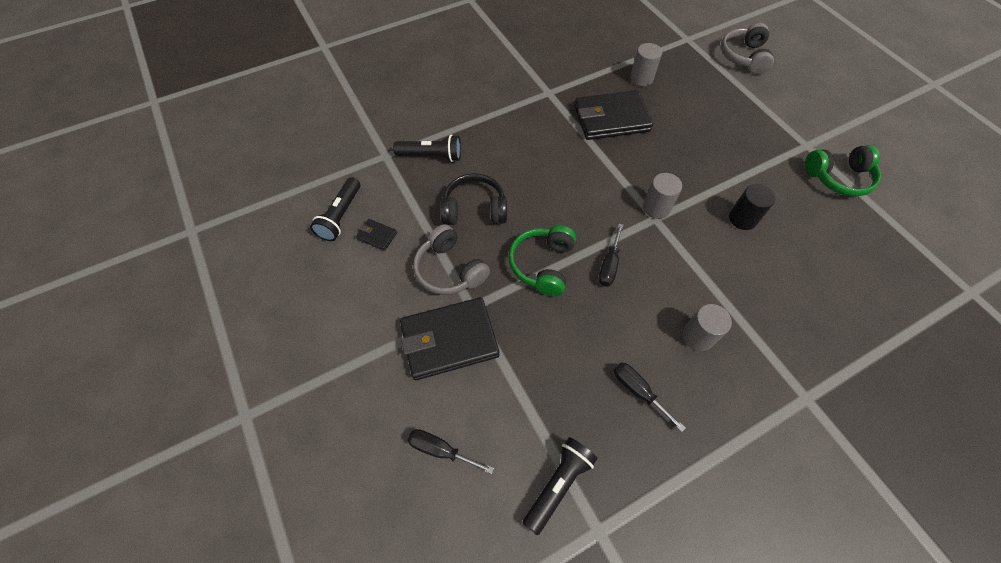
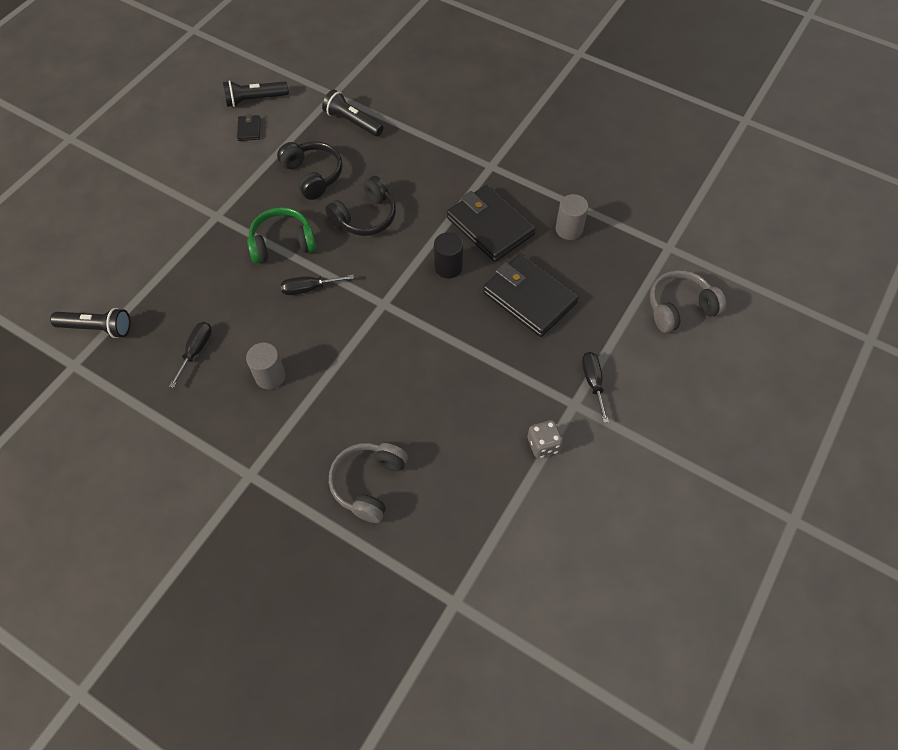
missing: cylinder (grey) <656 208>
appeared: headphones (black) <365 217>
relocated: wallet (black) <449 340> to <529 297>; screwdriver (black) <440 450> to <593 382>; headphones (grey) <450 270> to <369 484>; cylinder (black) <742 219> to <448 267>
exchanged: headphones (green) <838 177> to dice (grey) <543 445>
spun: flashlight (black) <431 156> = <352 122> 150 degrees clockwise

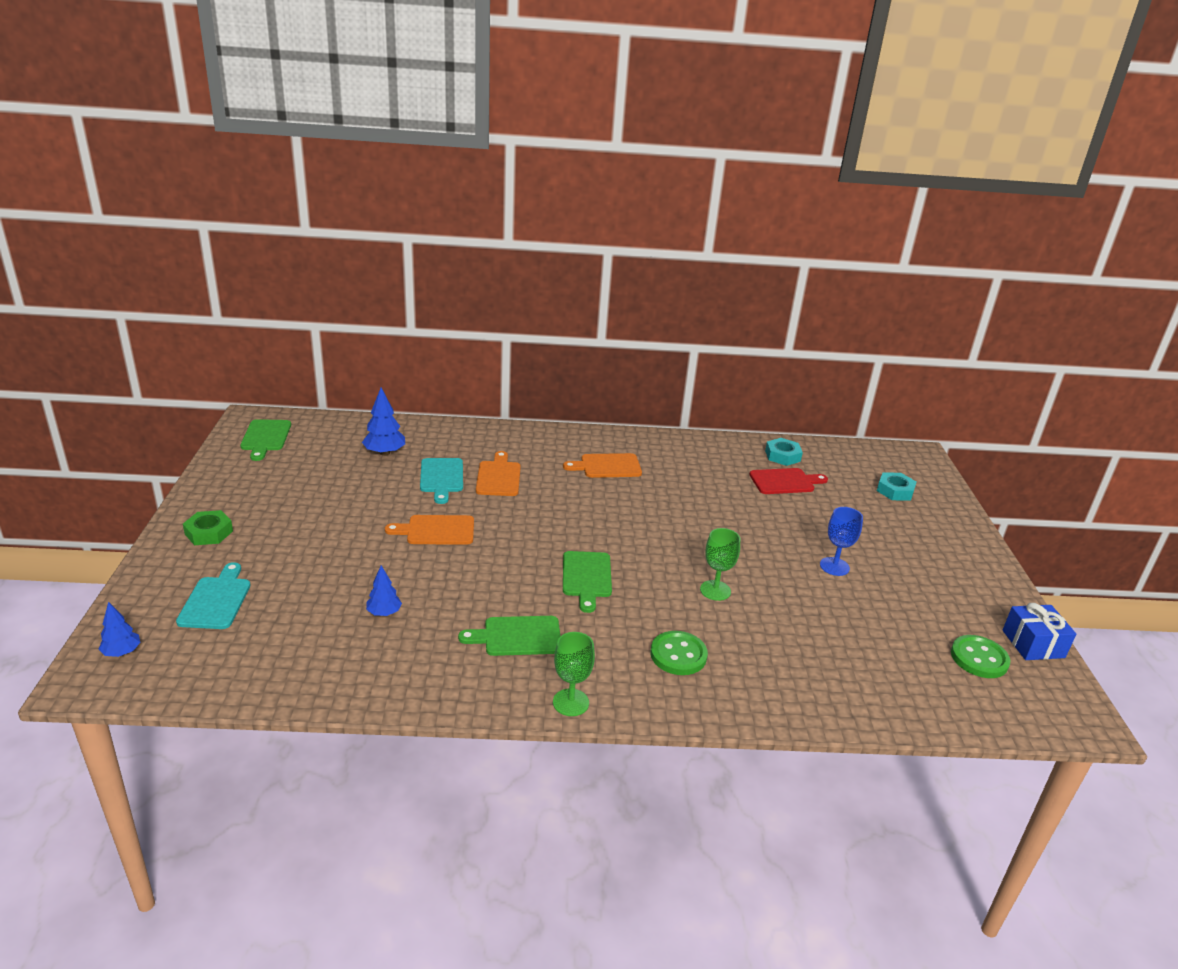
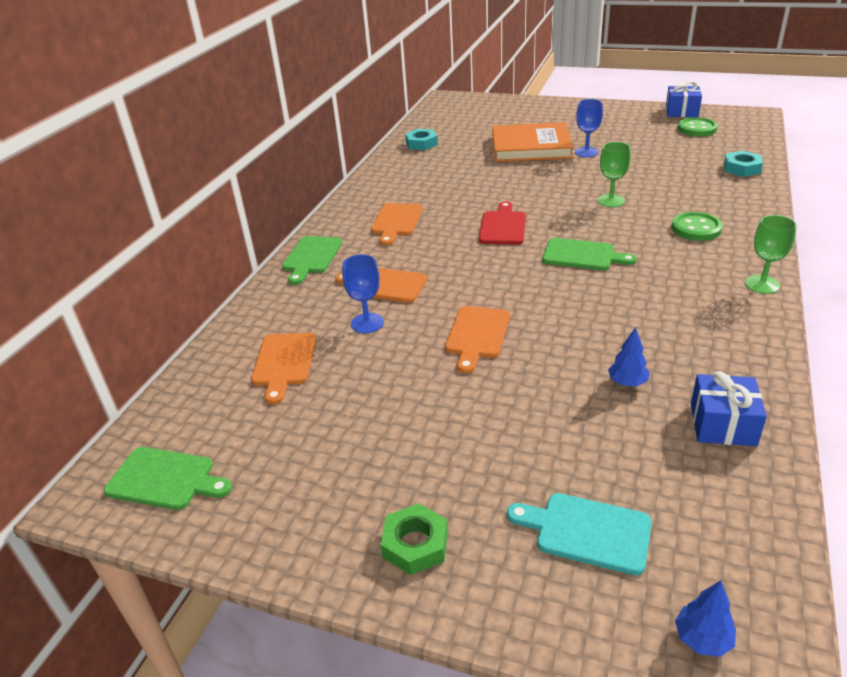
appeared: book (orange) <531 147>; gift (blue) <722 424>
relocated: cutting board (green) <517 636> to <311 257>; cutting board (red) <785 482> to <503 226>; nut (turquoise) <895 491> to <741 168>
exchanged: tree (blue) <384 453> to cutting board (orange) <284 363>; cutting board (turquoise) <441 478> to goblet (blue) <367 323>

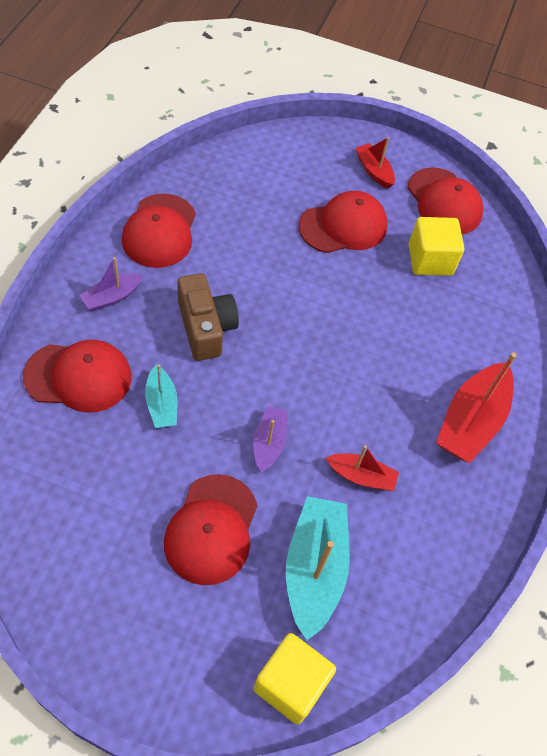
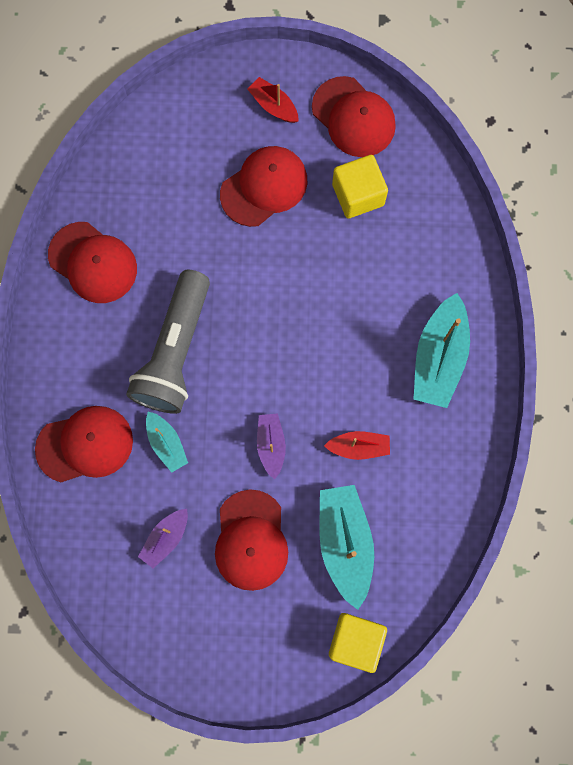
relocated: boat (purple) <112 297> to <165 538>
exchanged: camera (brown) <205 327> to flashlight (grey) <175 352>
colour: boat (red) <471 421> to boat (turquoise) <439 357>
spun: cap (red) <160 231> = <93 263> 45 degrees counterclockwise

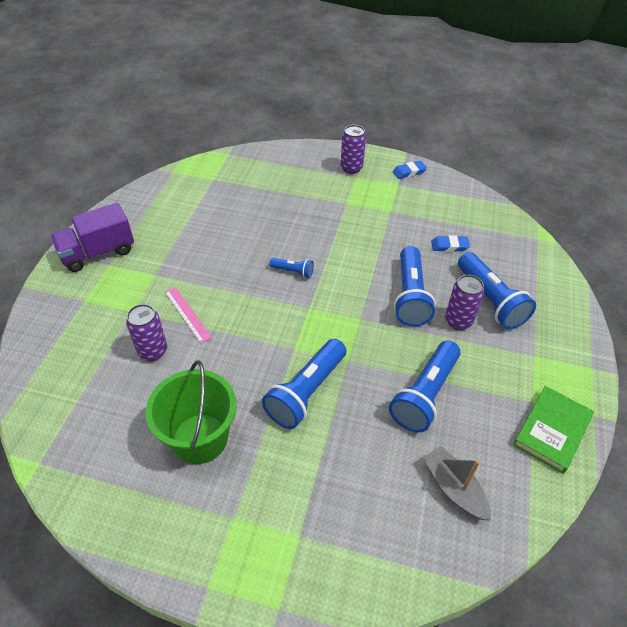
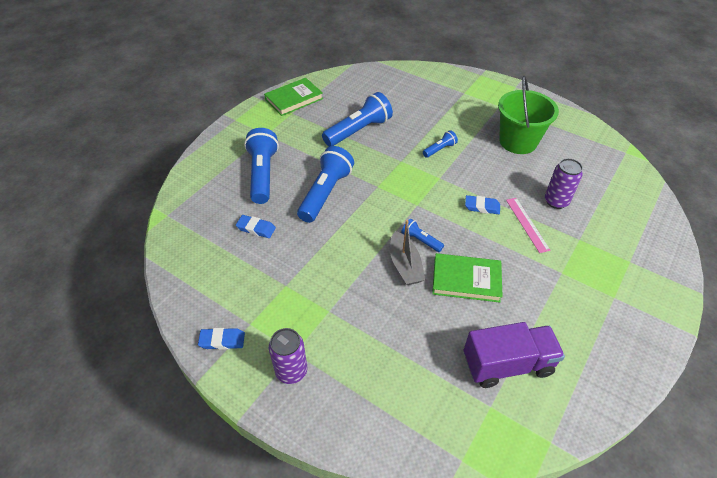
missing: can (purple) <458 321>
appeared: book (green) <466 280>; eraser (blue) <482 207>
relocated: truck (purple) <98 253> to <507 364>; boat (grey) <454 488> to <405 265>
size: flashlight (blue) <306 392> = <439 149> x0.49

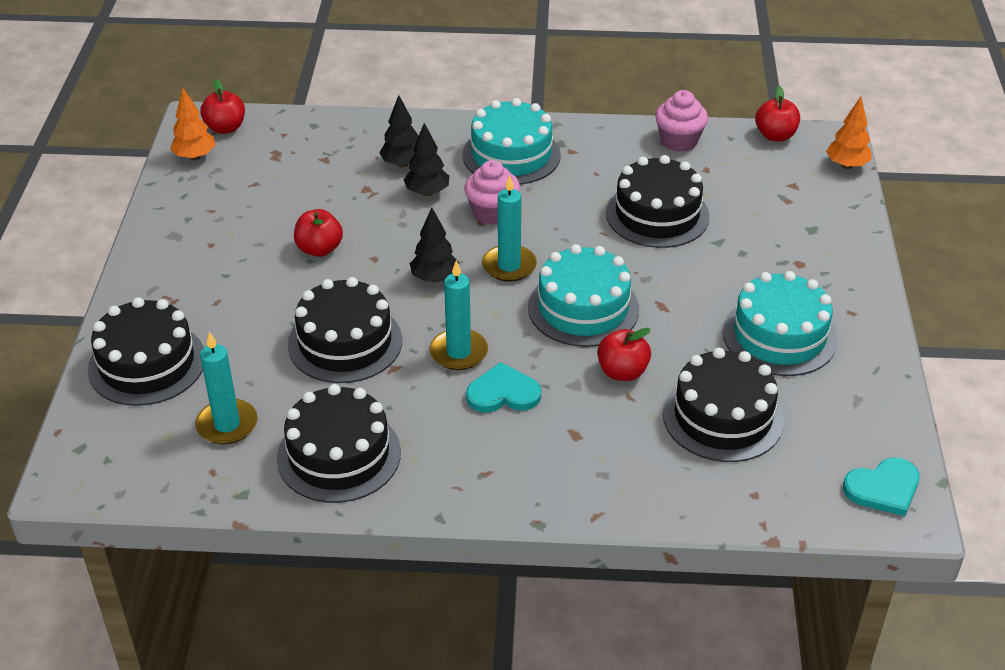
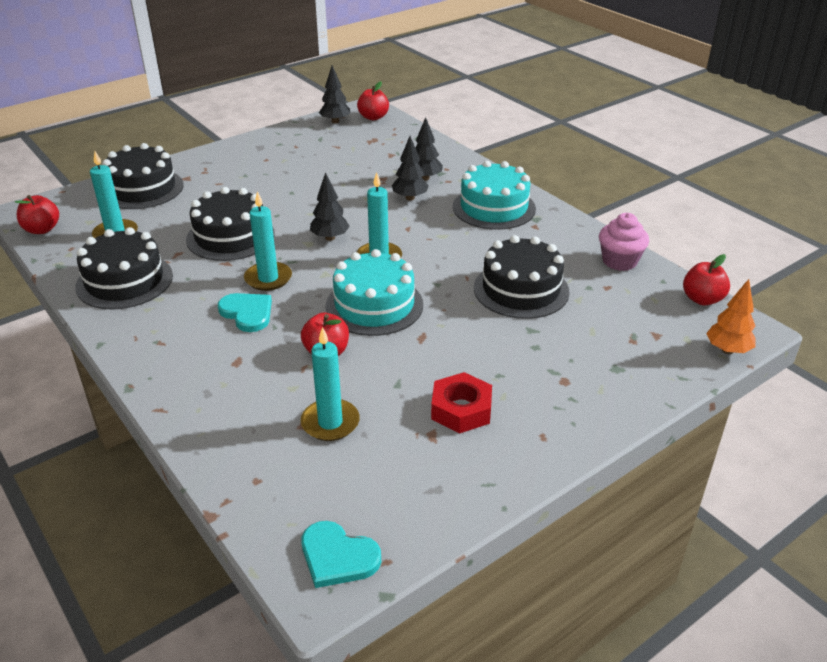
missing: cupcake (pink) <492 213>
relocated: apple (red) <319 249> to <42 229>
exchanged: cake (black) <722 417> to candle (turquoise) <330 422>; cake (turquoise) <779 336> to nut (red) <461 409>
colour: tree (orange) <195 157> to tree (black) <335 121>

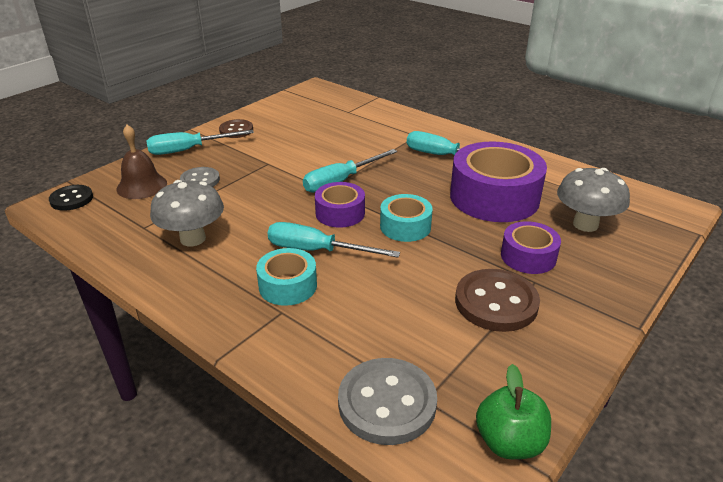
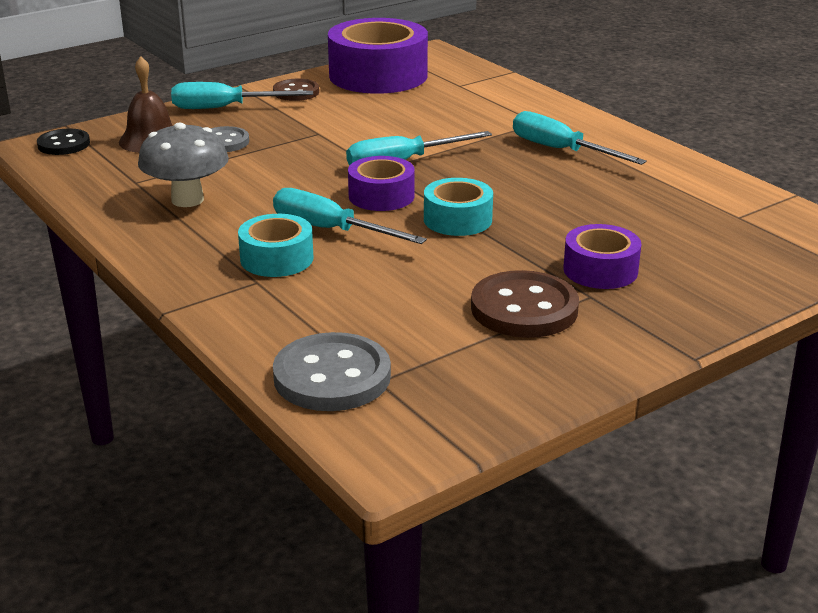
missing: apple (green) <509 442>; mushroom (grey) <585 224>
relocated: tape (purple) <494 197> to <378 75>

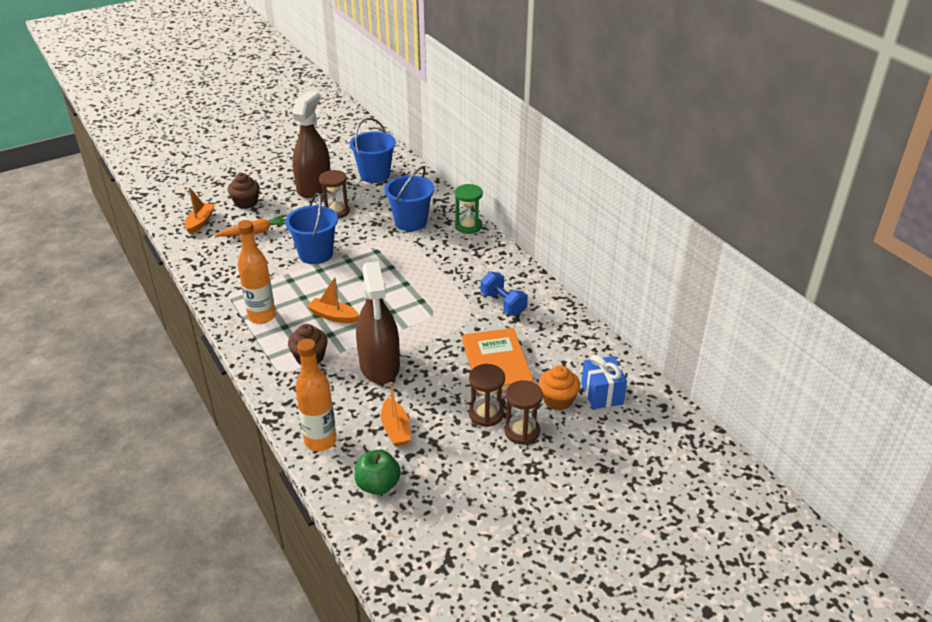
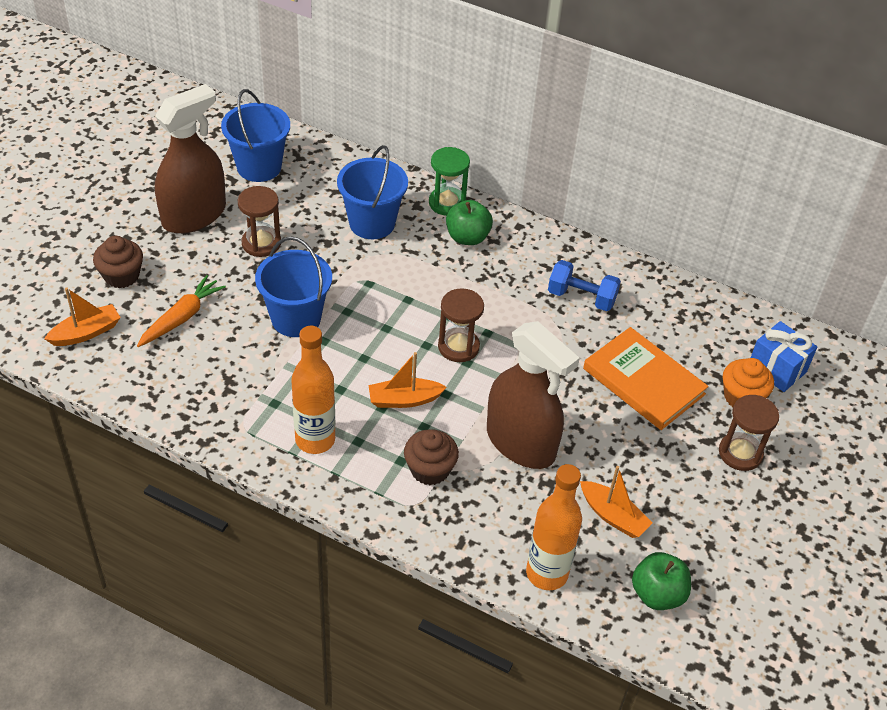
appeared: apple (green) <467 237>
relocated: hourglass (brown) <486 414> to <458 347>
spun: boat (orange) <200 222> = <86 333> 75 degrees clockwise; spray bottle (brown) <314 187> = <194 215> 60 degrees clockwise

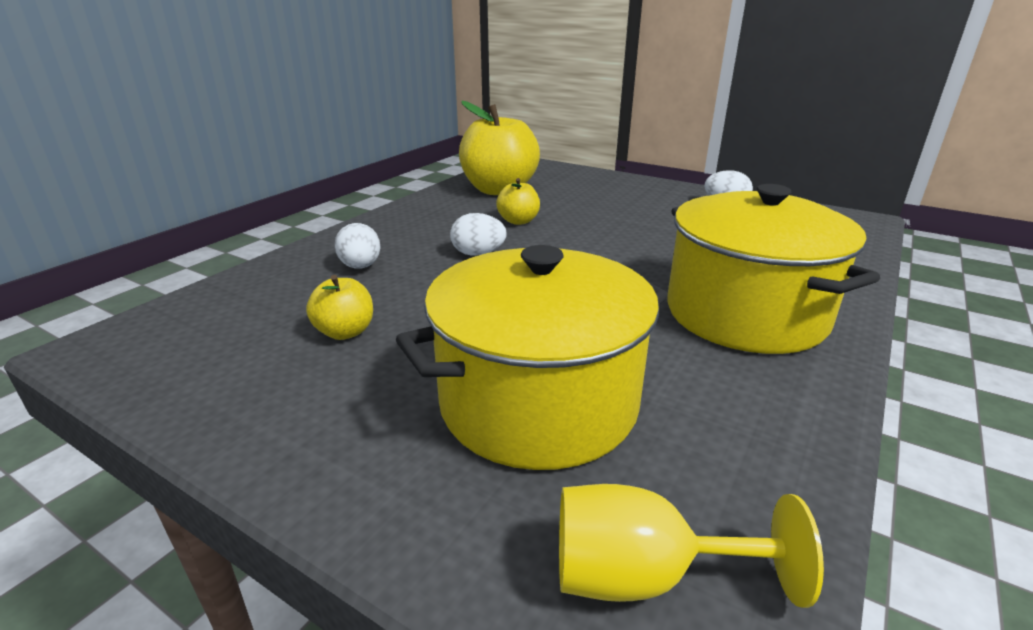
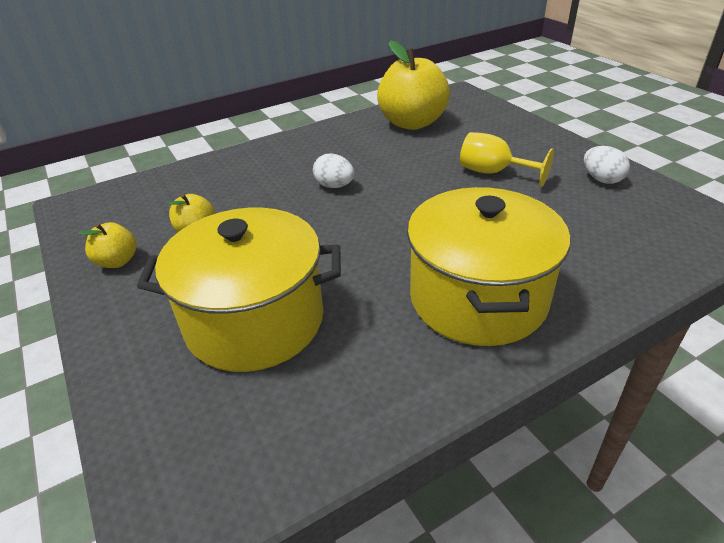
missing: egg (white) <360 266>
relocated: apple (yellow) <518 221> to <117 261>; goblet (yellow) <643 576> to <493 172>

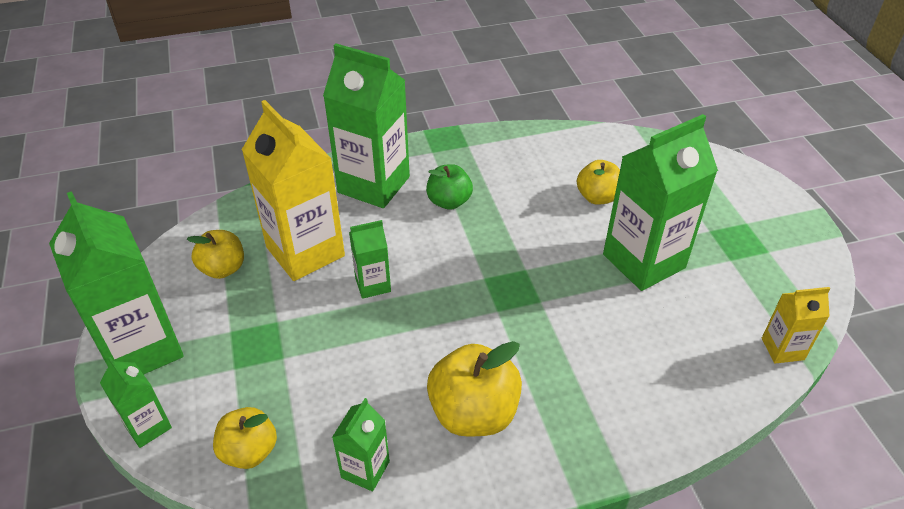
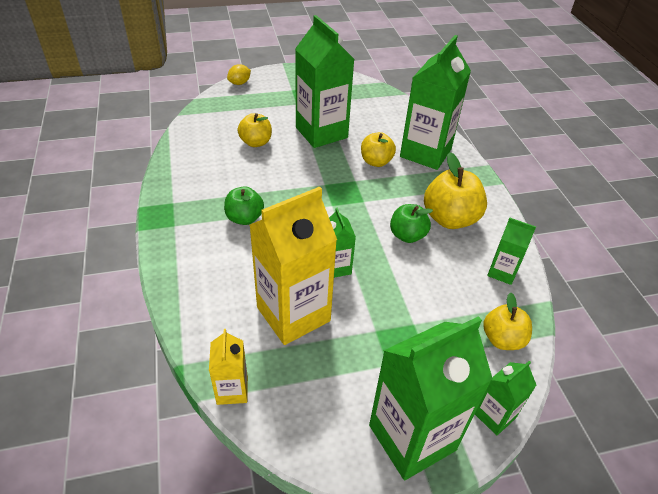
appeared: lemon (yellow) <239 83>; apple (green) <407 235>
relocated: apple (yellow) <223 268> to <376 161>; carton (green) <373 184> to <425 153>; carton (yellow) <782 349> to <232 390>

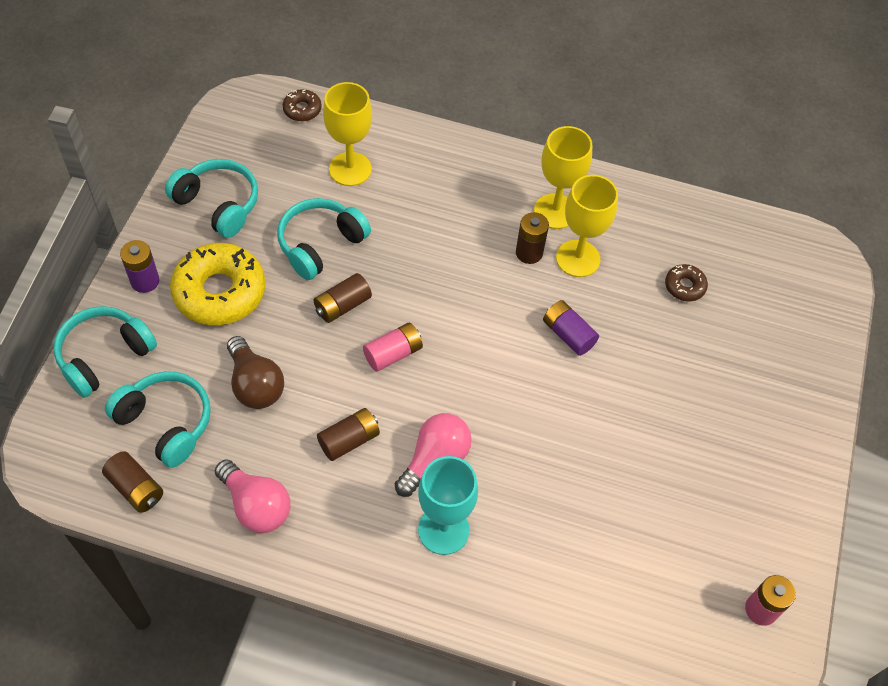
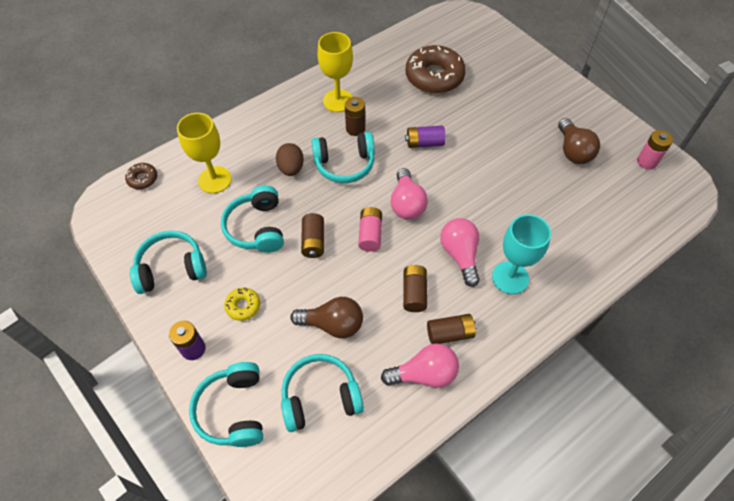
missing: goblet (yellow) <578 258>
appeared: egg (brown) <291 168>; headphones (turquoise) <344 164>; light bulb (pink) <406 204>; light bulb (brown) <573 151>
relocated: battery (brown) <136 488> to <450 333>
size: donut (yellow) <220 292> = <243 306> x0.47; donut (brown) <684 286> = <434 76> x2.15

